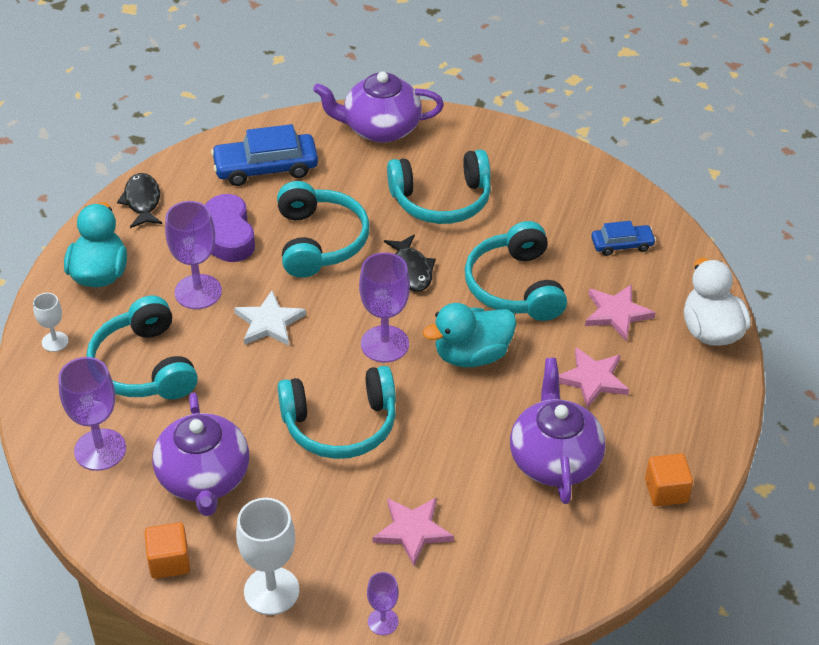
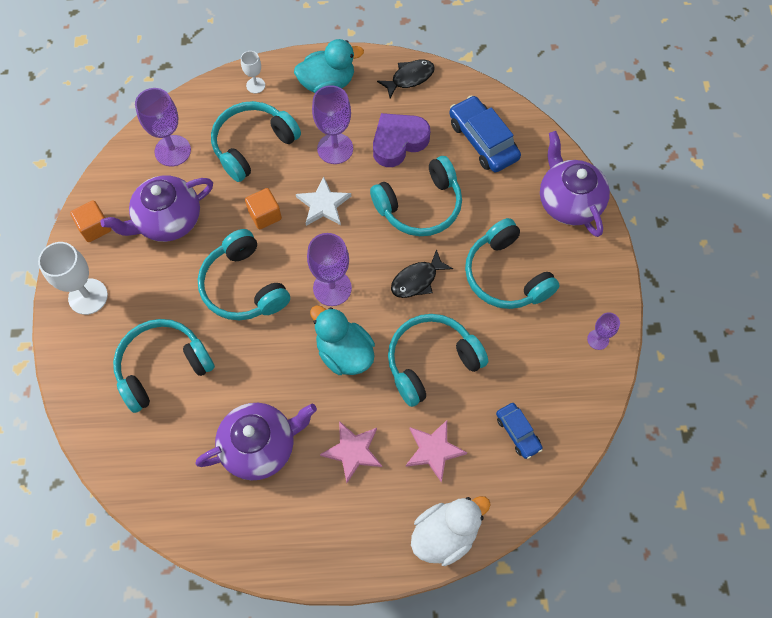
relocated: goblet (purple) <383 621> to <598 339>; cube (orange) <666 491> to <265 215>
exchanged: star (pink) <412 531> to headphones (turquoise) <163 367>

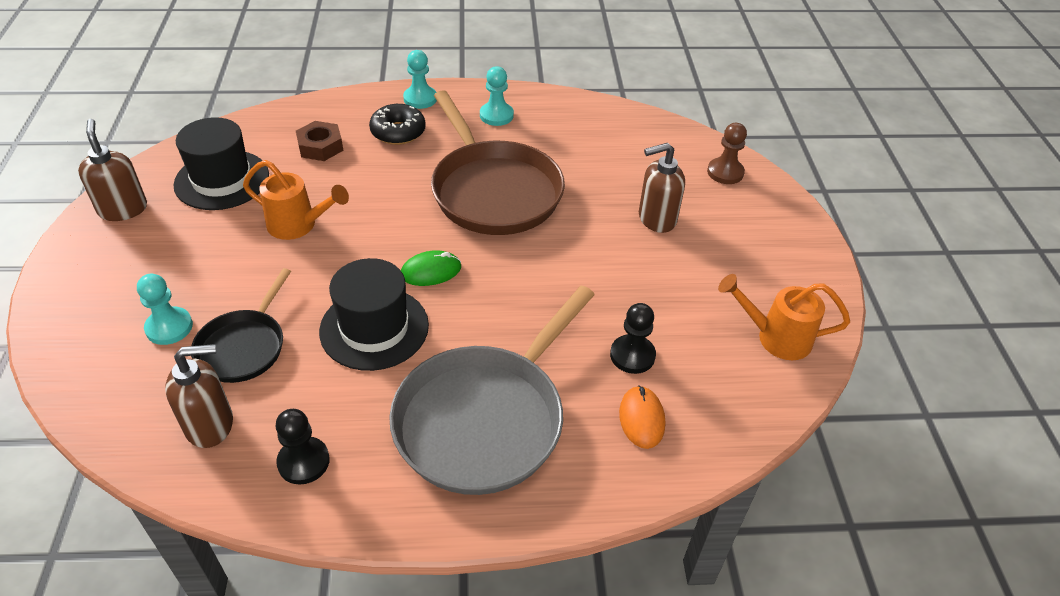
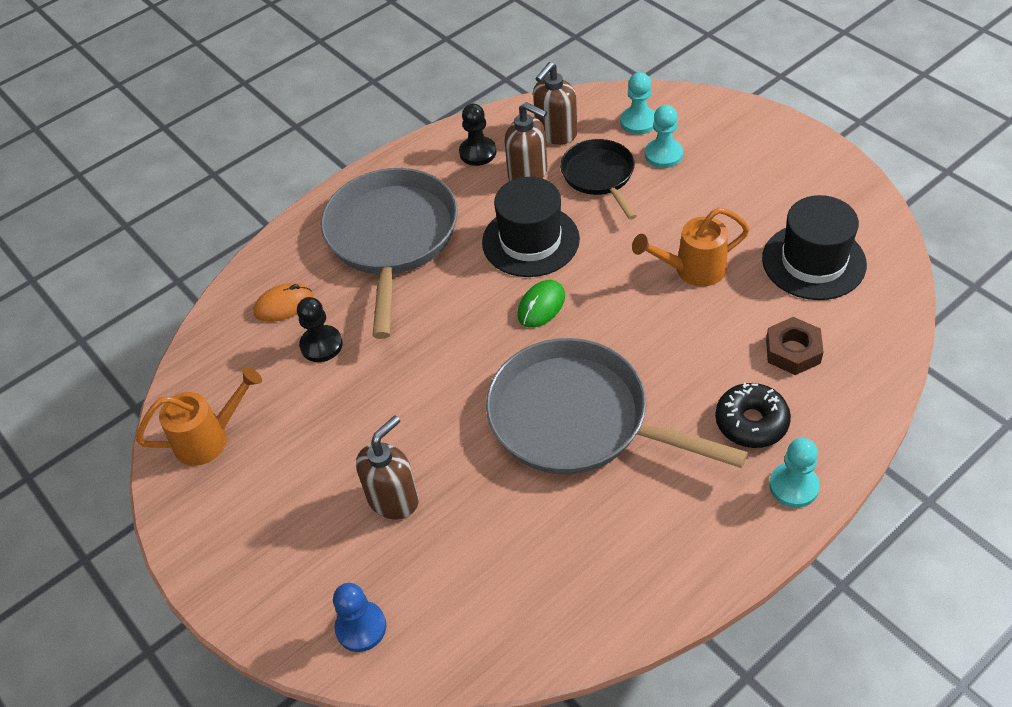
relocated: soap dispenser (brown) <123 209> to <528 174>; pawn (turquoise) <496 115> to <638 122>
colour: pan (brown) <493 191> to pan (grey) <577 419>; pawn (brown) <725 172> to pawn (blue) <361 627>
spun: mouse (orange) <641 419> = <283 305> 75 degrees counterclockwise

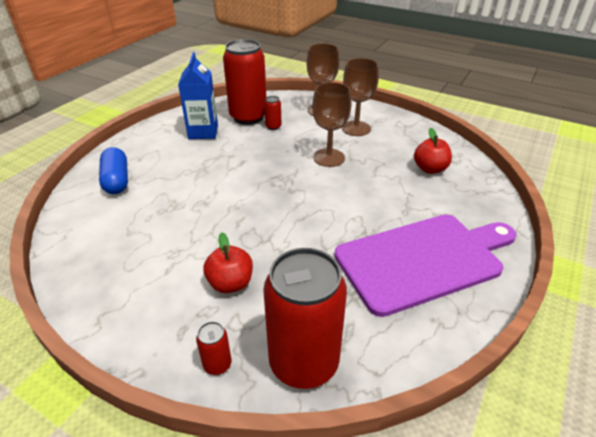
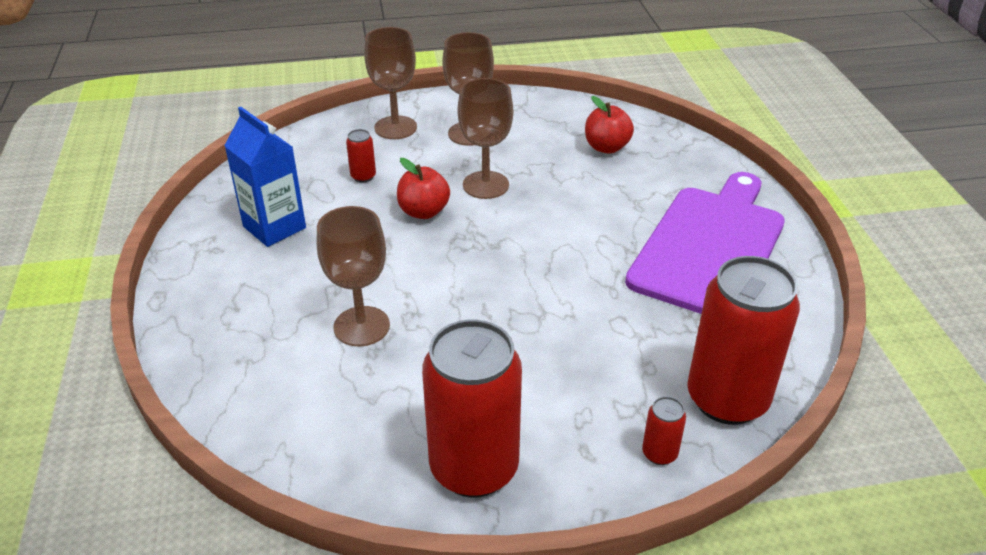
missing: capsule (blue) <117 180>
appeared: goblet (brown) <361 326>
relocated: apple (red) <230 283> to <423 211>; can (red) <248 117> to <474 468>

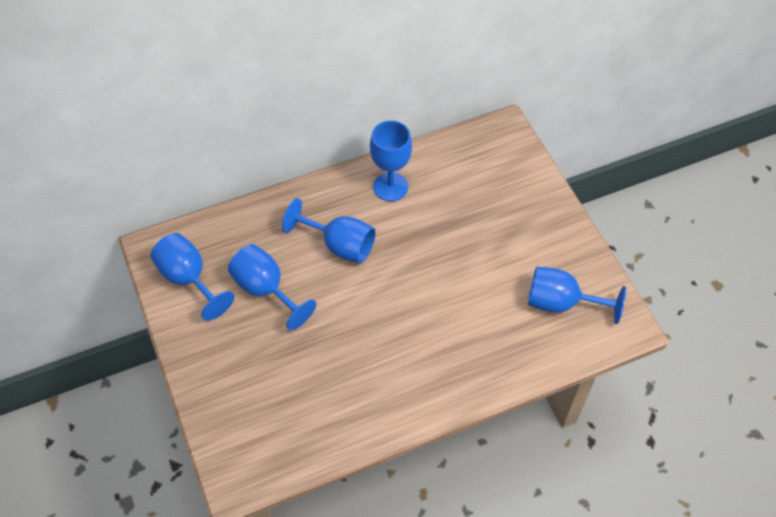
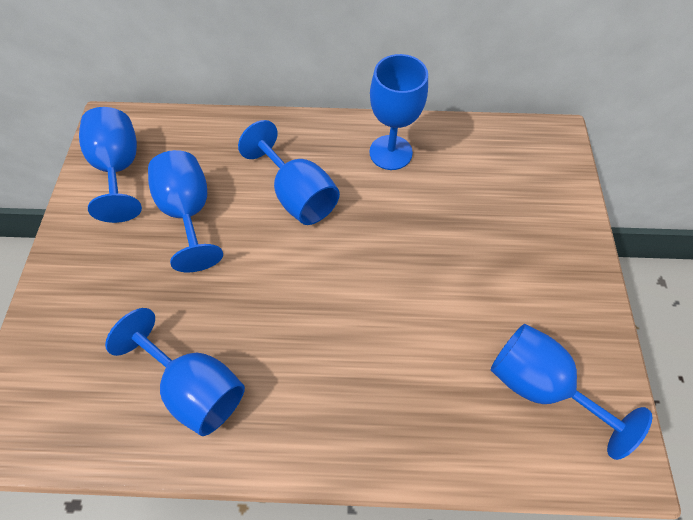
appeared: goblet (blue) <196 386>

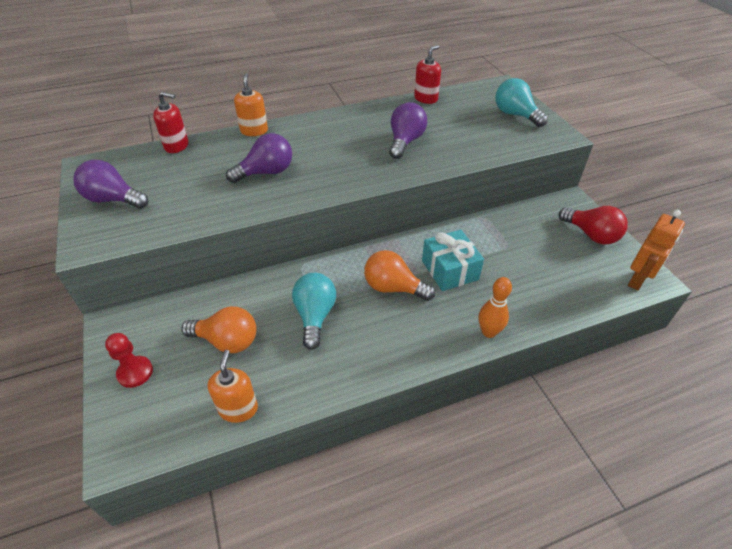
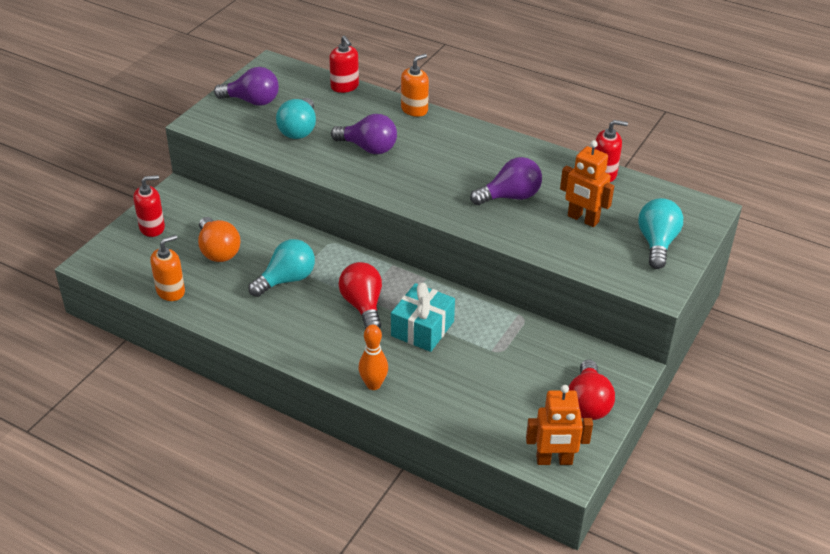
appeared: light bulb (turquoise) <299 130>; robot (orange) <583 219>
exchanged: pawn (red) <135 372> to soap dispenser (red) <152 228>
colour: light bulb (orange) <393 288> to light bulb (red) <363 306>
spun: light bulb (purple) <113 199> = <252 101> 120 degrees clockwise

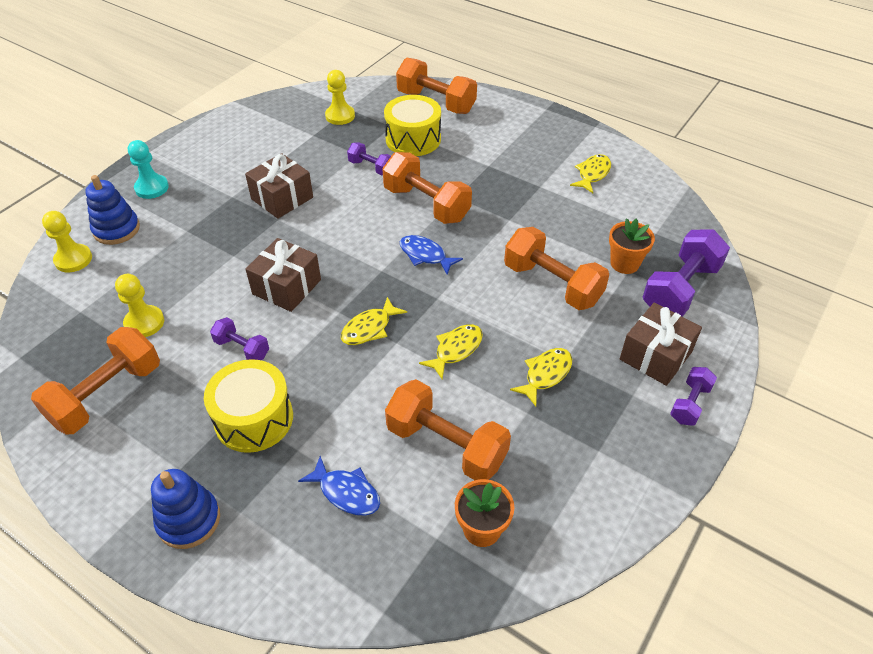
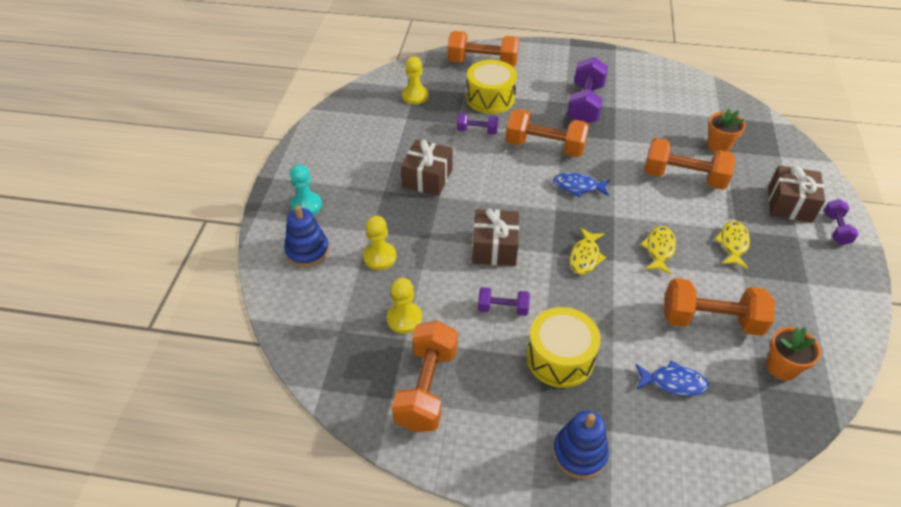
missing: fish (yellow) <592 174>
relocated: pawn (yellow) <73 259> to <380 257>; dumbbell (purple) <680 289> to <585 105>

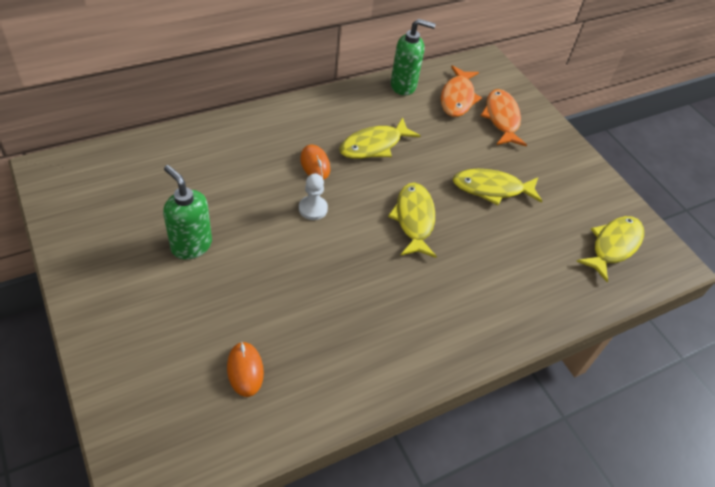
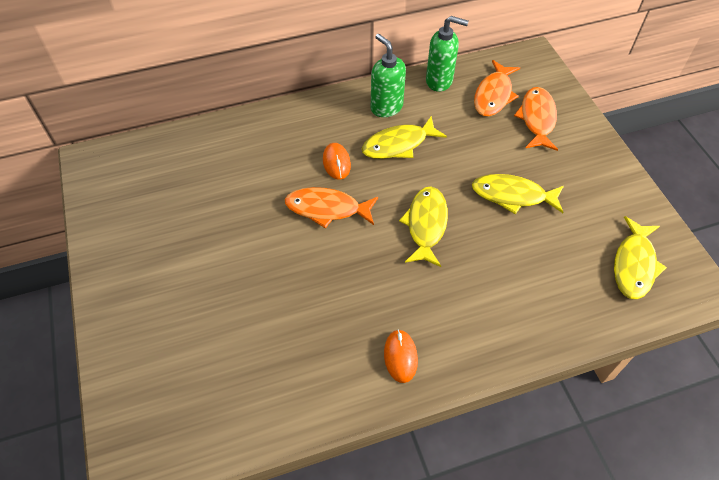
relocated: soap dispenser (green) <191 245> to <386 107>; mouse (orange) <245 370> to <400 357>
exchanged: pawn (white) <313 209> to fish (orange) <327 209>
spun: fish (yellow) <613 246> = <634 265> 150 degrees clockwise

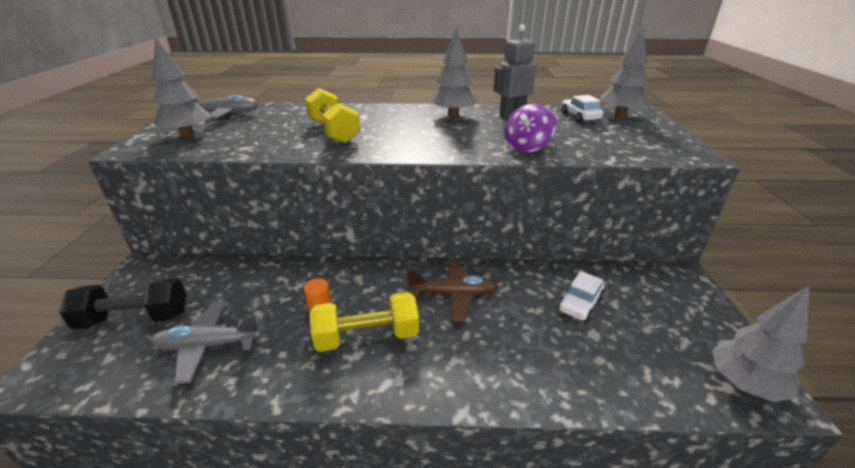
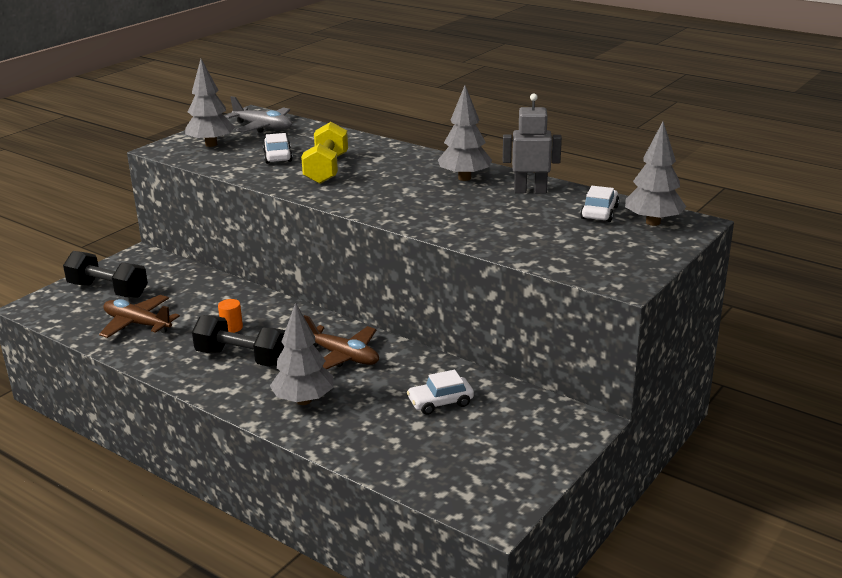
missing: spinning top (purple) <526 147>
appeared: car (white) <278 156>
relocated: tree (grey) <744 384> to <303 400>
colour: plane (grey) <208 345> to plane (brown) <137 324>; dumbbell (yellow) <367 336> to dumbbell (black) <243 358>

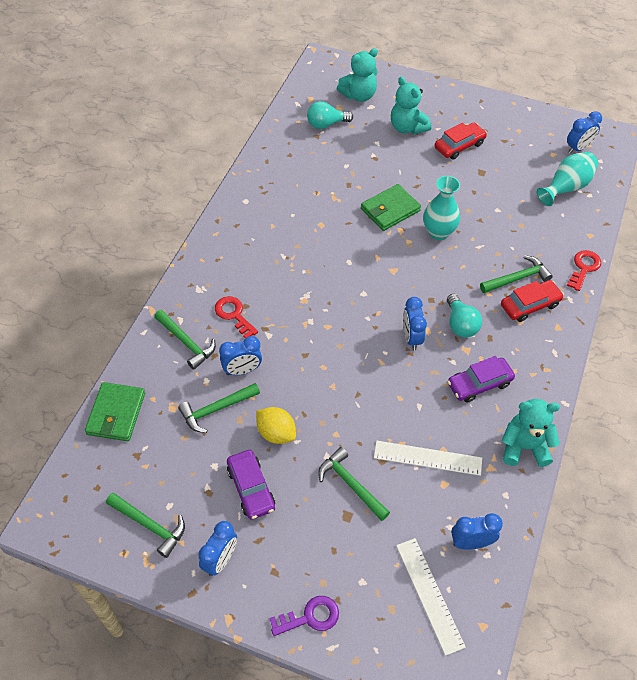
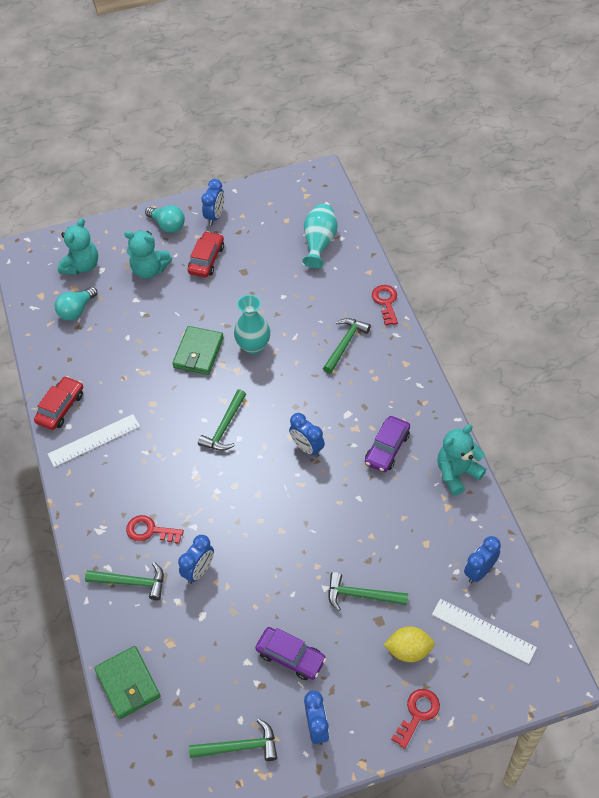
relocated: hammer (green) <216 409> to <225 427>; lemon (yellow) <276 433> to <408 650>; ruler (white) <427 458> to <94 440>; light bulb (turquoise) <460 324> to <167 225>; car (red) <530 305> to <60 408>; clock (blue) <578 148> to <215 216>
colour: key (purple) <310 617> to key (red) <417 714>

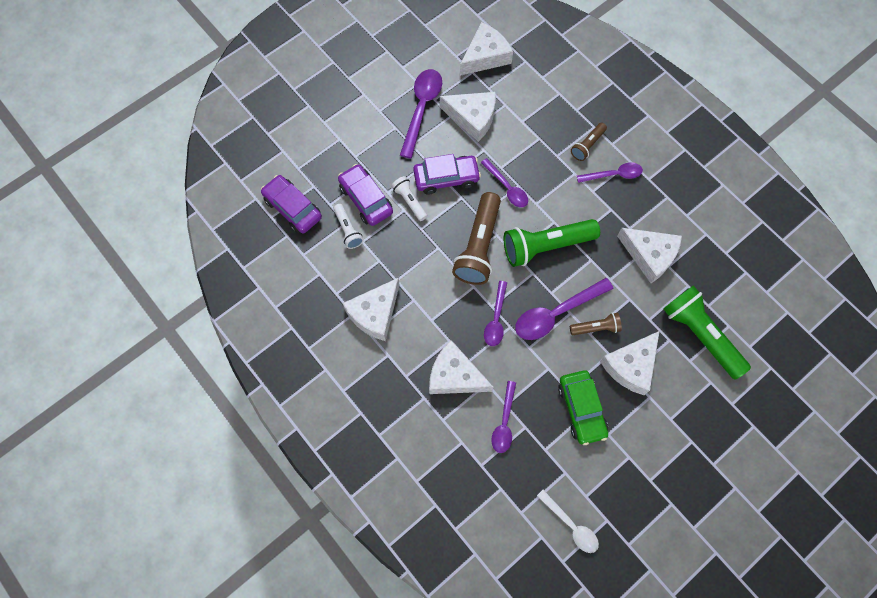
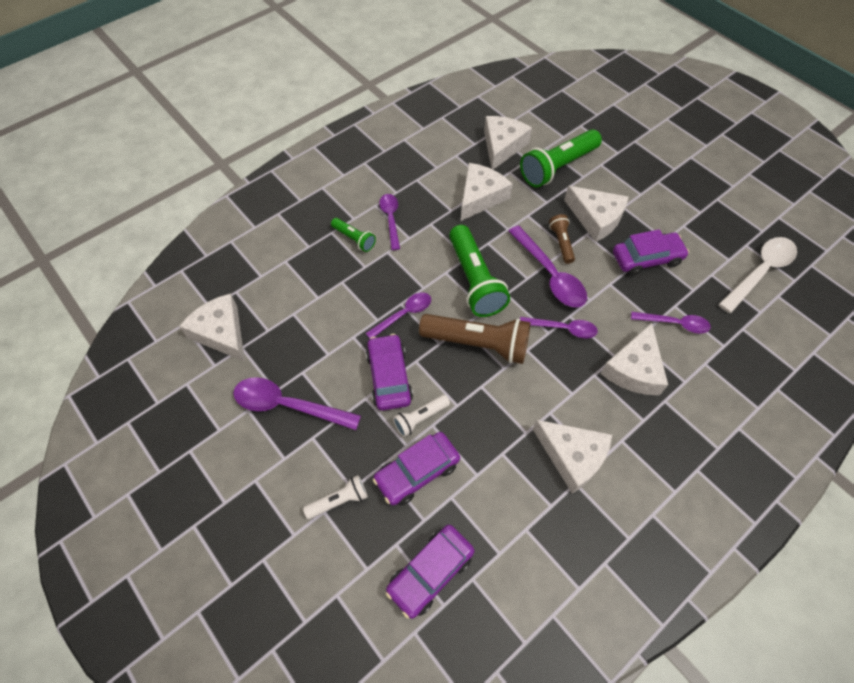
relocated: flashlight (white) <348 230> to <339 500>; cheese (white) <472 118> to <502 146>
colour: car (green) <581 409> to car (purple) <646 258>; flashlight (brown) <587 145> to flashlight (green) <354 239>
size: spoon (white) <571 525> = <760 272> x1.58

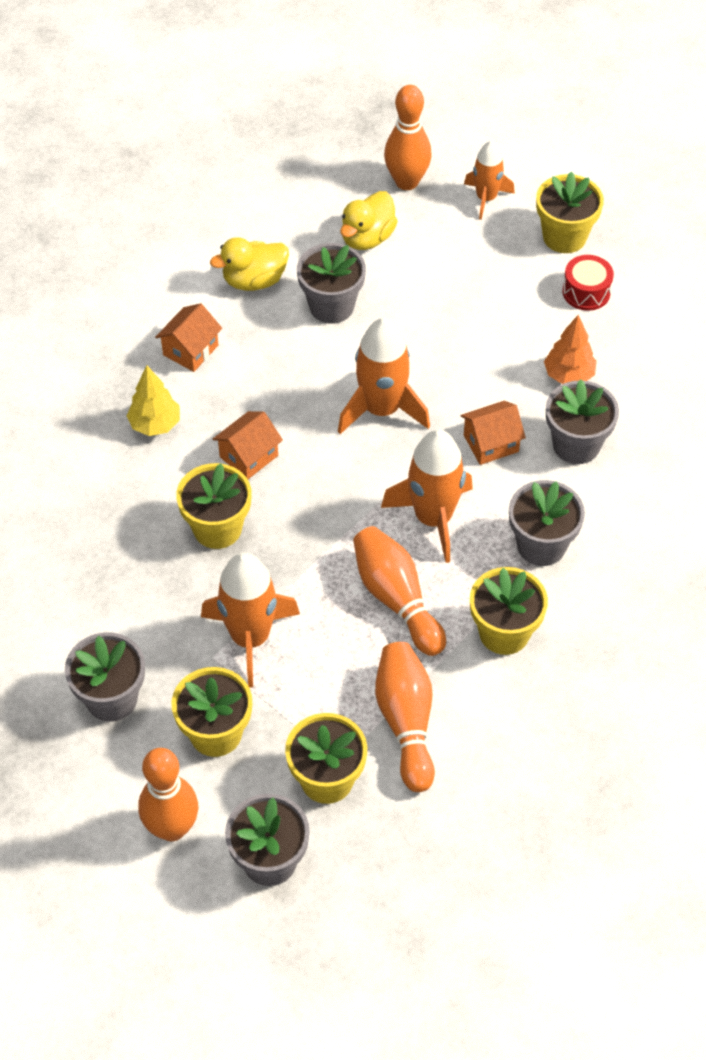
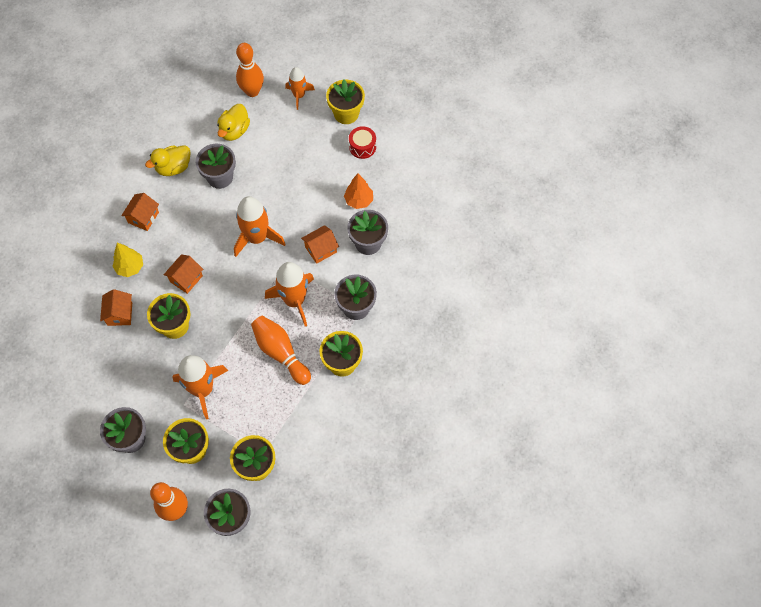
missing: bowling pin (orange) <406 722>
appeared: house (orange) <120 314>

